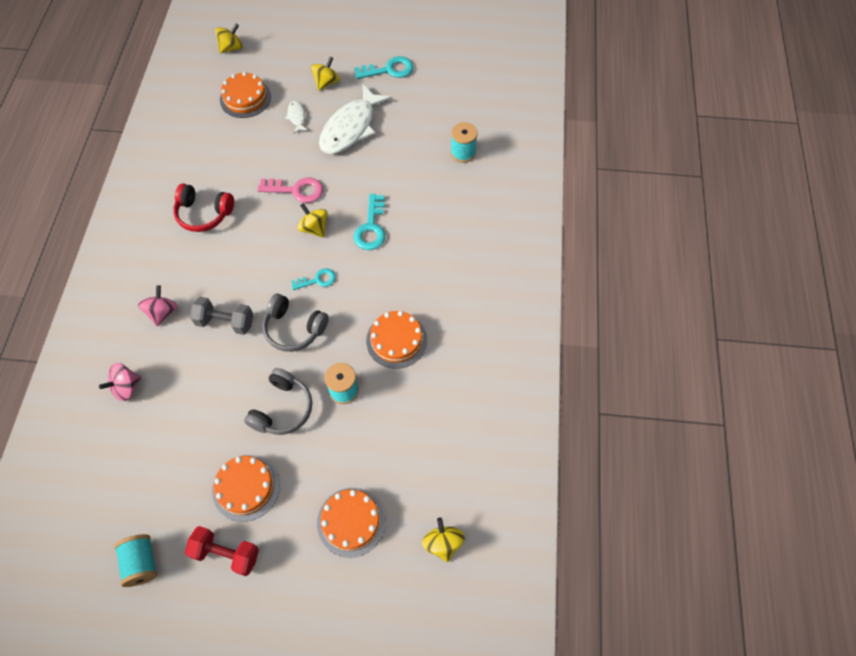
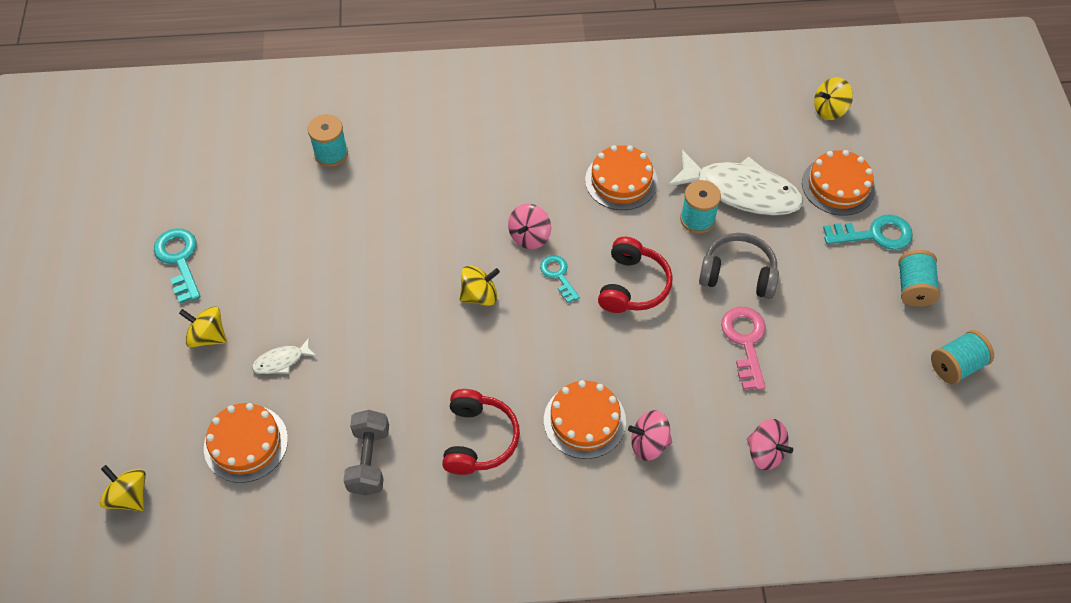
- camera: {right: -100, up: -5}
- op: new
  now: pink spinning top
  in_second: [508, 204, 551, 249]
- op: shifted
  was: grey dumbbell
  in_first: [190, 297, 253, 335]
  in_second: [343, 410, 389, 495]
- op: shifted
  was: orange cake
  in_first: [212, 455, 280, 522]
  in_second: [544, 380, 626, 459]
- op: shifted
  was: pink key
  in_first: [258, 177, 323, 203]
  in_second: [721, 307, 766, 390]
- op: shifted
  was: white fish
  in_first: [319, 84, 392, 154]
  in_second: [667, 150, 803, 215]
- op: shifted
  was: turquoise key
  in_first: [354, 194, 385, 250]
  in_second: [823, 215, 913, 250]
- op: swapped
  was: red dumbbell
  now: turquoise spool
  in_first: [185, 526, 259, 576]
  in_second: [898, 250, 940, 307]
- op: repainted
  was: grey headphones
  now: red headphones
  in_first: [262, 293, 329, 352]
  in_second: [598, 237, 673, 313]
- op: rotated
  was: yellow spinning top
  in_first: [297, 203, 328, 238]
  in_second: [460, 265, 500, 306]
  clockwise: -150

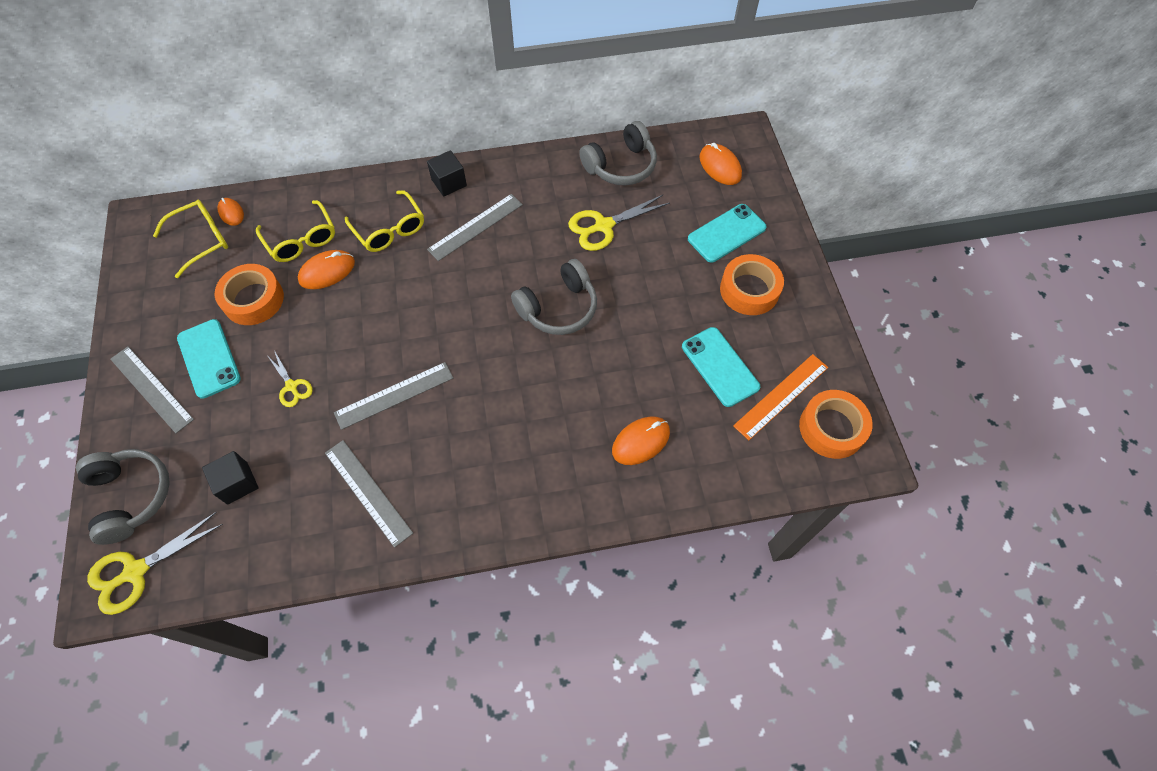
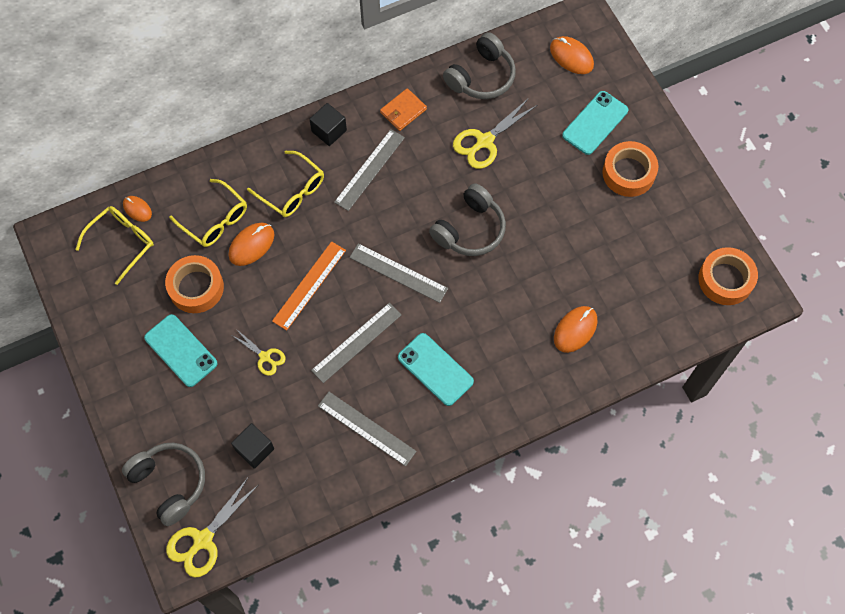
- camera: {right: -15, up: 5}
- op: new
  now: orange wallet
  in_second: [380, 88, 427, 131]
- op: shifted
  was: grey ruler
  in_first: [110, 346, 194, 433]
  in_second: [349, 243, 448, 303]
- op: shifted
  was: turquoise phone
  in_first: [682, 327, 760, 407]
  in_second: [398, 333, 474, 406]
- op: shifted
  was: orange ruler
  in_first: [733, 354, 828, 440]
  in_second: [272, 241, 346, 331]

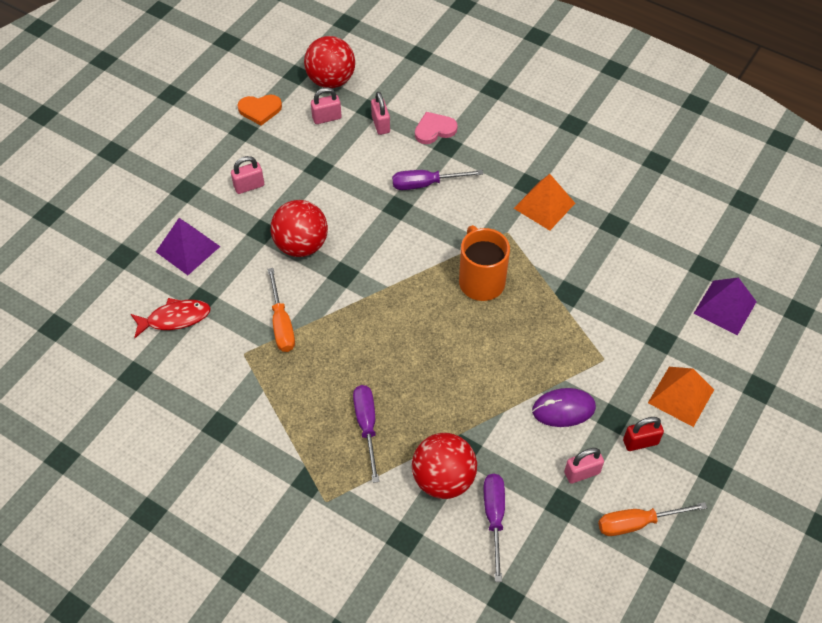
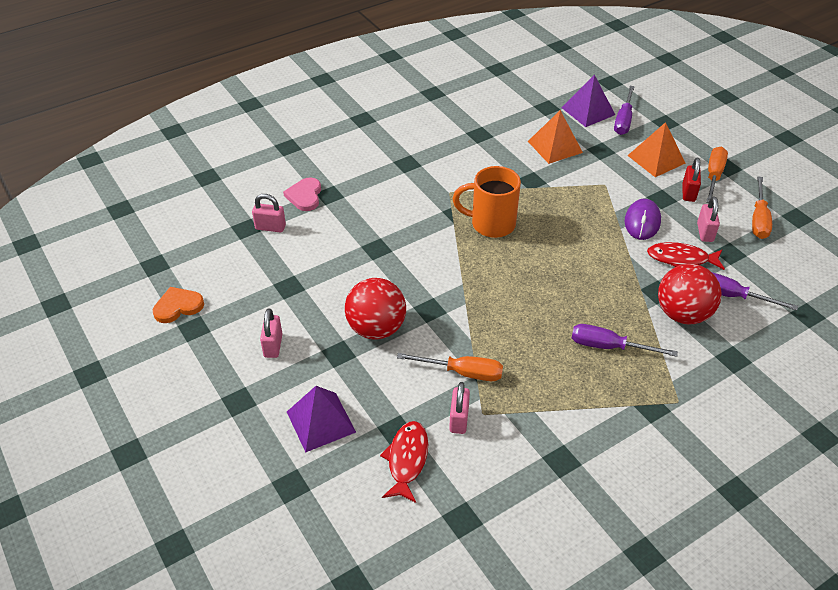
- camera: {right: -65, up: -10}
- op: gone
  was: red ball
  in_first: [304, 36, 355, 88]
- op: new
  now: red fish
  in_second: [647, 242, 725, 270]
- op: new
  now: orange screwdriver
  in_second: [706, 146, 728, 203]
- op: shifted
  was: pink padlock
  in_first: [311, 87, 342, 124]
  in_second: [449, 382, 470, 434]
- op: shifted
  was: purple screwdriver
  in_first: [392, 170, 483, 190]
  in_second: [614, 86, 635, 135]
- op: shifted
  was: orange pyramid
  in_first: [514, 174, 575, 230]
  in_second: [528, 110, 583, 164]
- op: rotated
  was: orange heart
  in_first: [237, 95, 282, 126]
  in_second: [153, 287, 204, 323]
  clockwise: -135

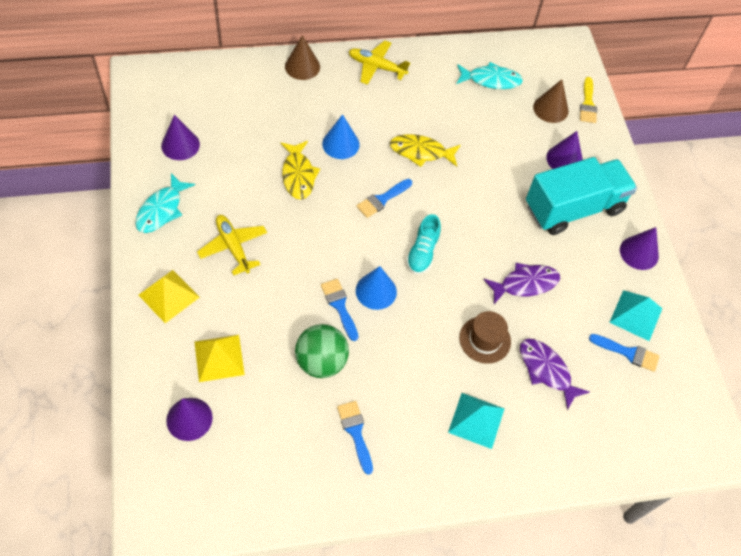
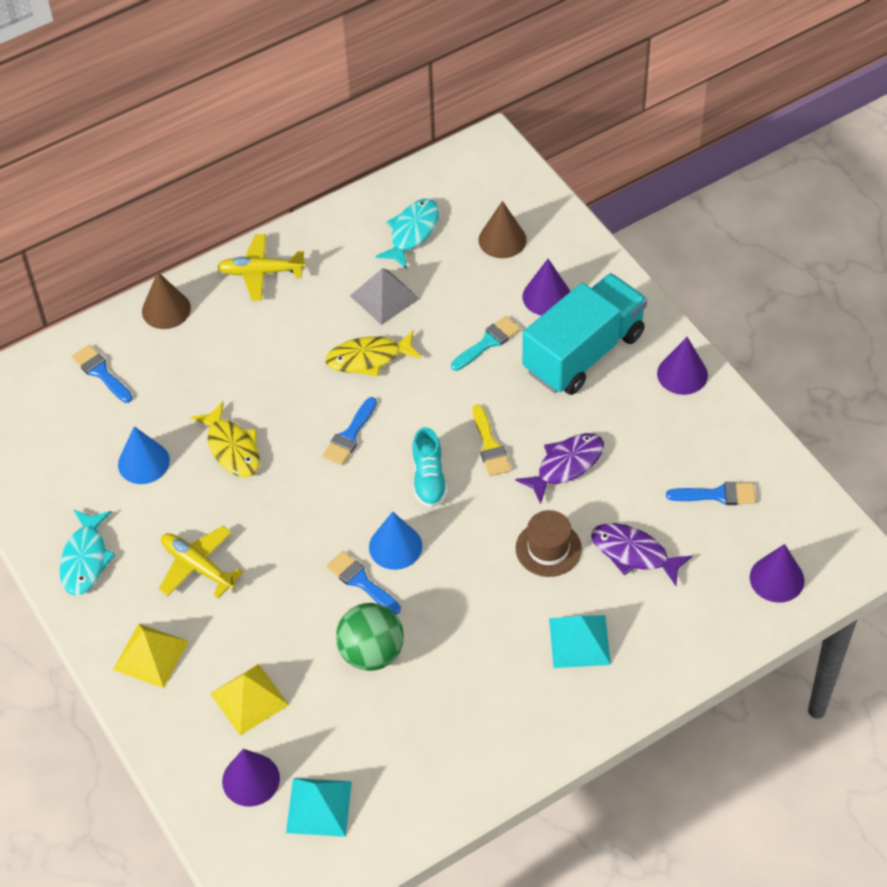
- camera: {right: -15, up: -5}
- op: new
  now: grey pyramid
  in_second: [350, 268, 420, 325]
- op: new
  now: turquoise brush
  in_second: [451, 316, 521, 371]
- op: shifted
  was: purple cone
  in_first: [161, 115, 200, 160]
  in_second: [750, 544, 804, 603]
- op: shifted
  was: blue cone
  in_first: [322, 114, 360, 159]
  in_second: [118, 426, 170, 484]
- op: shifted
  was: blue brush
  in_first: [337, 401, 373, 475]
  in_second: [72, 345, 132, 403]
- op: shifted
  was: yellow brush
  in_first: [580, 77, 597, 123]
  in_second: [472, 405, 511, 476]
- op: shifted
  was: turquoise pyramid
  in_first: [610, 290, 662, 341]
  in_second: [286, 778, 352, 837]
- op: rotated
  was: turquoise fish
  in_first: [456, 62, 523, 89]
  in_second: [376, 198, 439, 269]
  clockwise: -45

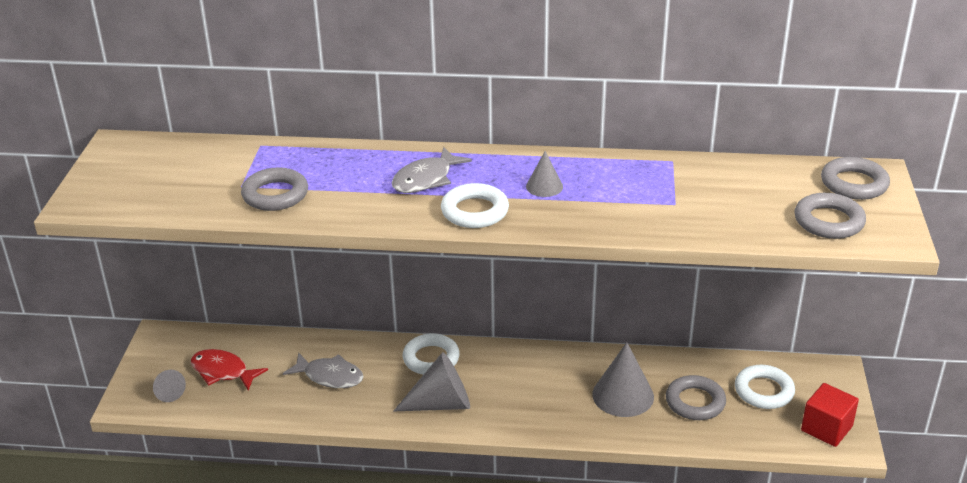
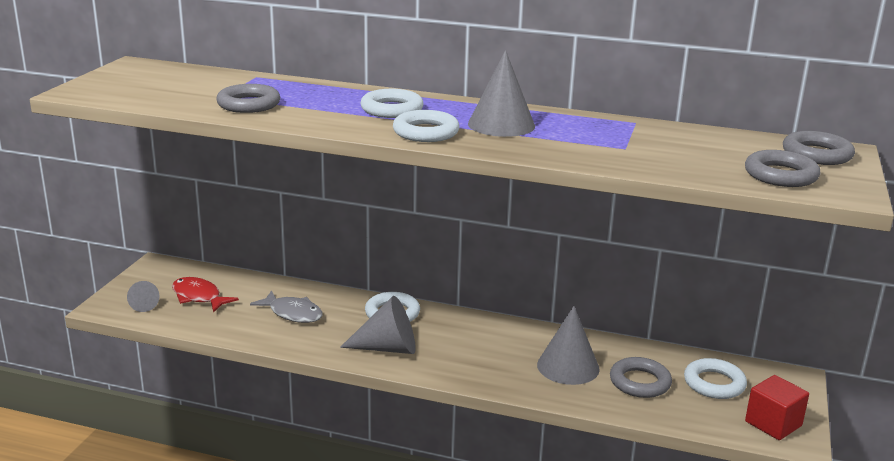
- camera: {right: 10, up: -10}
- op: swapped
  was: grey fish
  now: white ring
  in_first: [392, 147, 472, 193]
  in_second: [361, 89, 424, 118]
- op: scaled
  was: grey cone
  in_first: [526, 151, 563, 197]
  in_second: [468, 50, 535, 137]
  ratio: 1.85

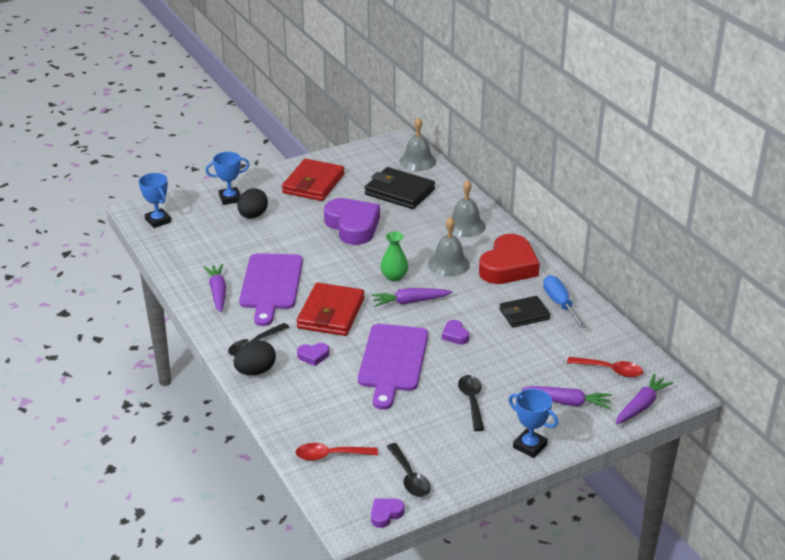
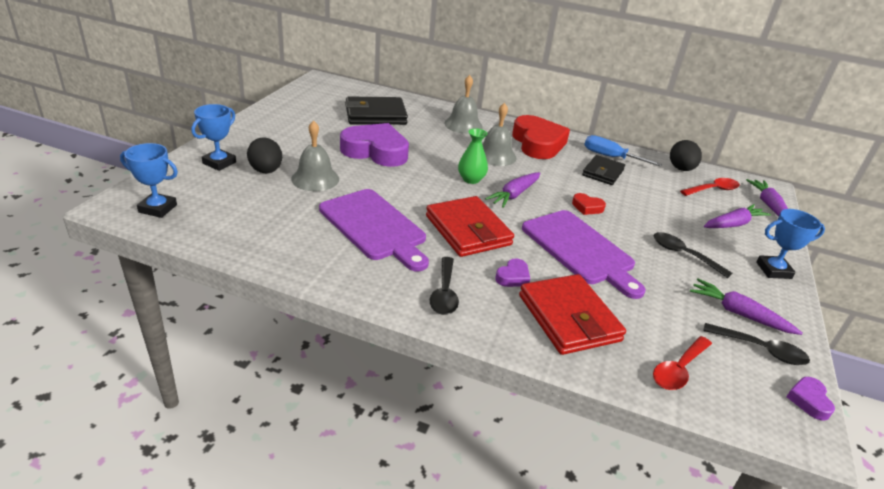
- camera: {right: -45, up: 0}
- op: shifted
  was: purple carrot
  in_first: [204, 264, 226, 312]
  in_second: [690, 278, 803, 335]
- op: shifted
  was: black egg
  in_first: [234, 340, 276, 375]
  in_second: [670, 140, 702, 171]
- op: shifted
  was: red wallet
  in_first: [282, 159, 344, 201]
  in_second: [519, 274, 626, 355]
- op: shifted
  was: grey bell
  in_first: [399, 117, 436, 171]
  in_second: [291, 120, 339, 191]
- op: repainted
  was: purple heart
  now: red heart
  in_first: [442, 320, 469, 344]
  in_second: [572, 193, 606, 215]

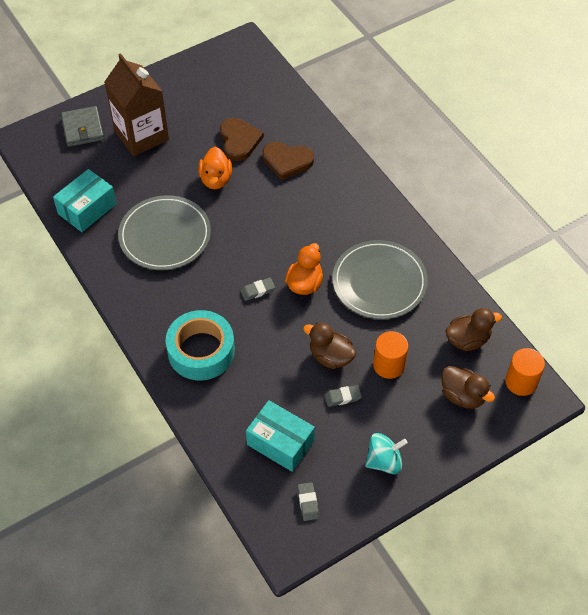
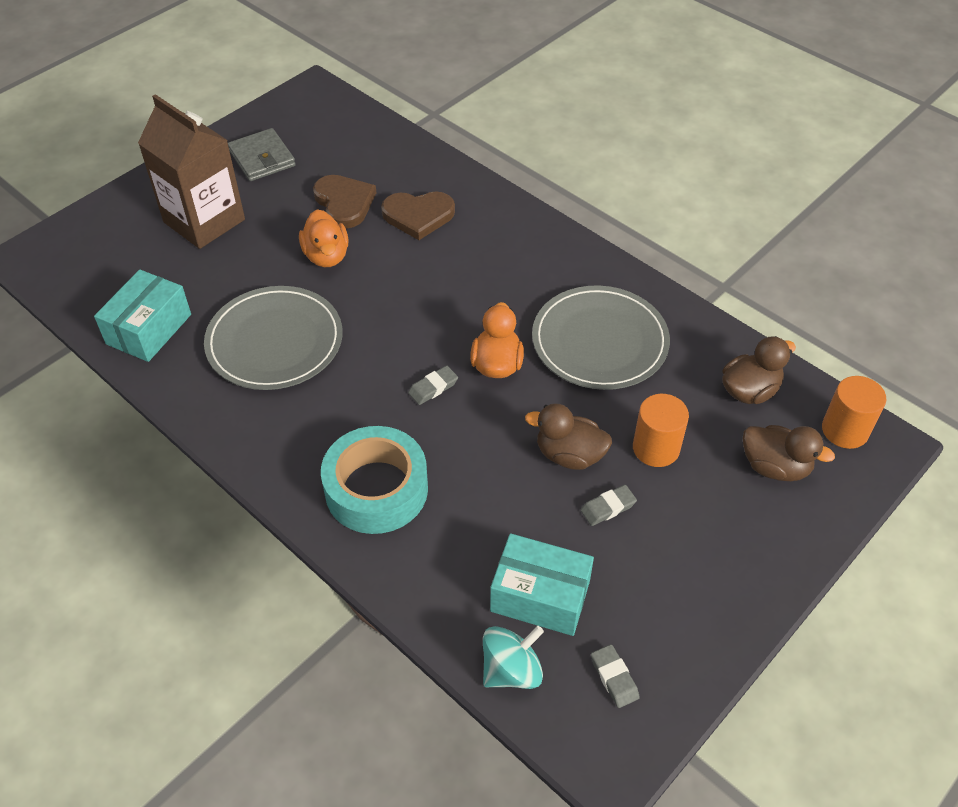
- camera: {right: -15, up: -5}
- op: shifted
  was: grey wallet
  in_first: [61, 106, 104, 147]
  in_second: [228, 128, 296, 181]
- op: shifted
  was: turquoise spinning top
  in_first: [365, 433, 408, 474]
  in_second: [483, 626, 544, 689]

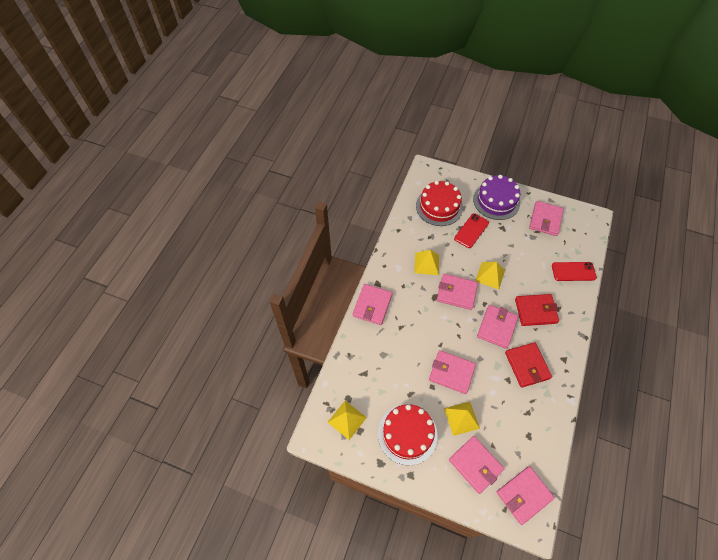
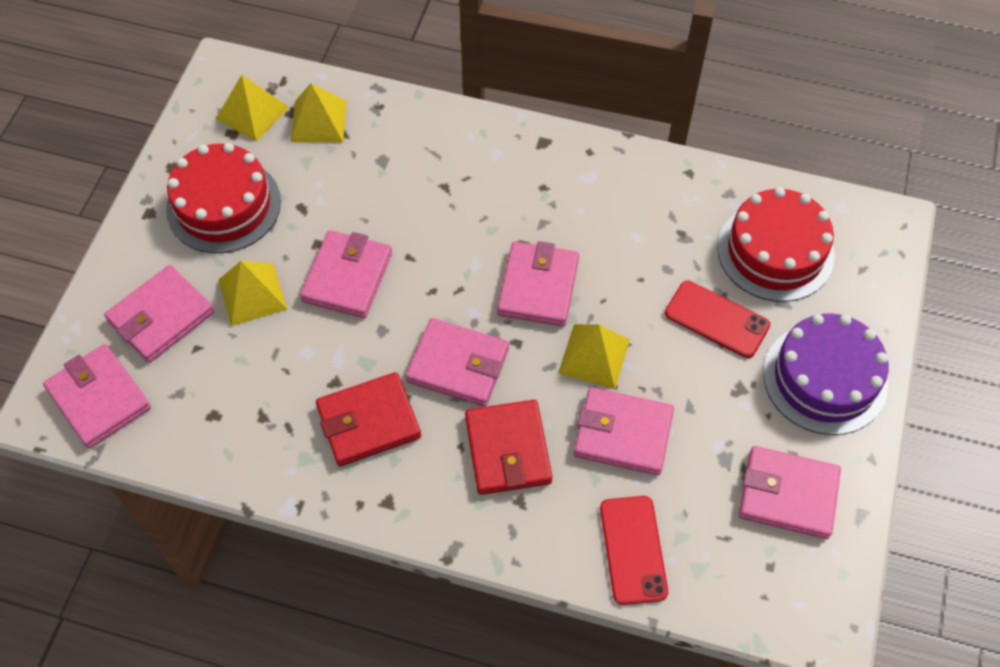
- camera: {right: 85, up: 0}
- op: shifted
  was: pink wallet
  in_first: [353, 284, 392, 325]
  in_second: [574, 387, 674, 475]
- op: shifted
  was: yellow pyramid
  in_first: [414, 250, 439, 275]
  in_second: [290, 83, 347, 143]

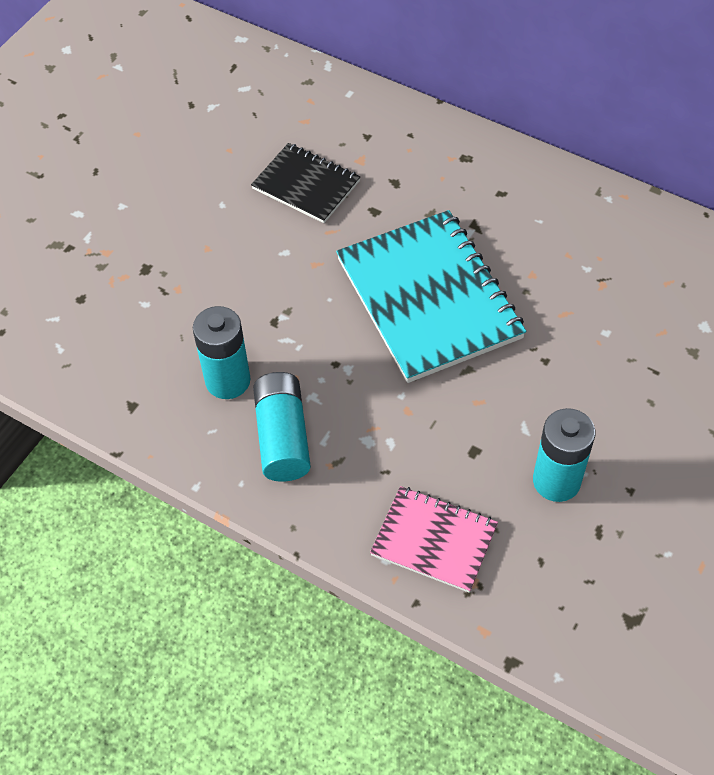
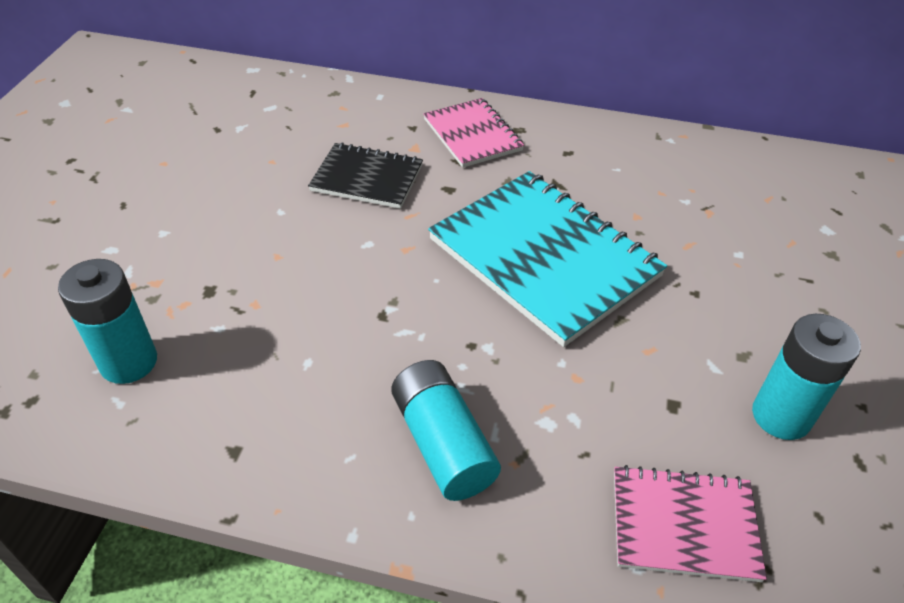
- camera: {right: -20, up: -10}
- op: new
  now: pink notebook
  in_second: [423, 98, 524, 168]
- op: shifted
  was: turquoise battery
  in_first: [193, 306, 251, 399]
  in_second: [58, 259, 157, 384]

